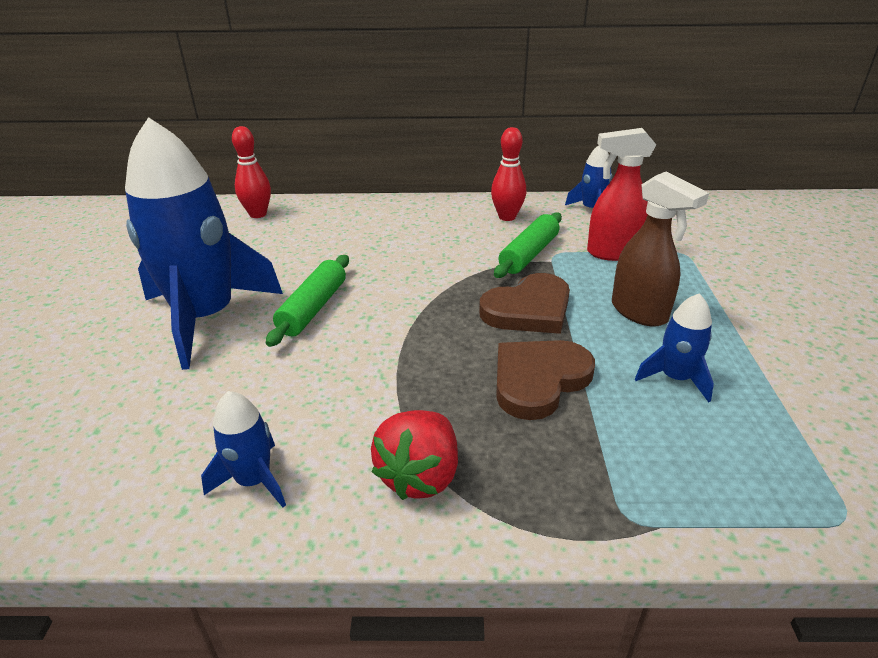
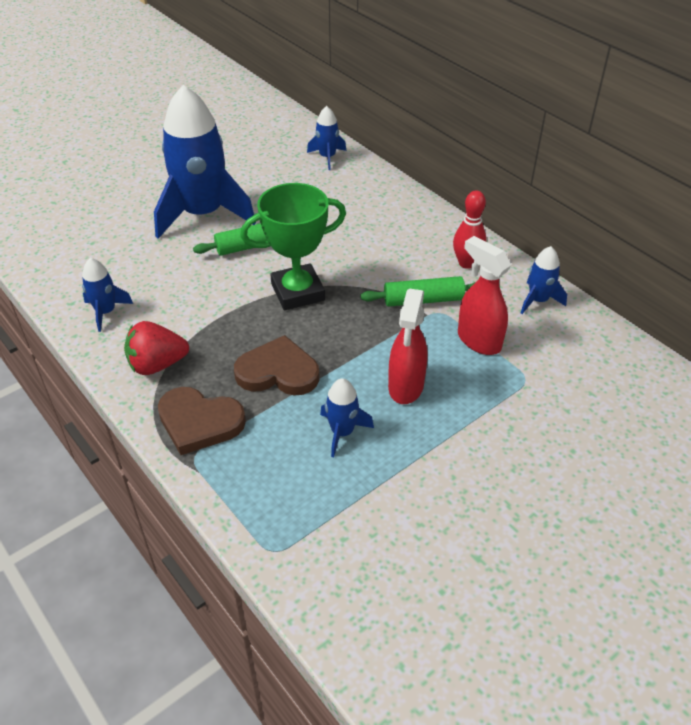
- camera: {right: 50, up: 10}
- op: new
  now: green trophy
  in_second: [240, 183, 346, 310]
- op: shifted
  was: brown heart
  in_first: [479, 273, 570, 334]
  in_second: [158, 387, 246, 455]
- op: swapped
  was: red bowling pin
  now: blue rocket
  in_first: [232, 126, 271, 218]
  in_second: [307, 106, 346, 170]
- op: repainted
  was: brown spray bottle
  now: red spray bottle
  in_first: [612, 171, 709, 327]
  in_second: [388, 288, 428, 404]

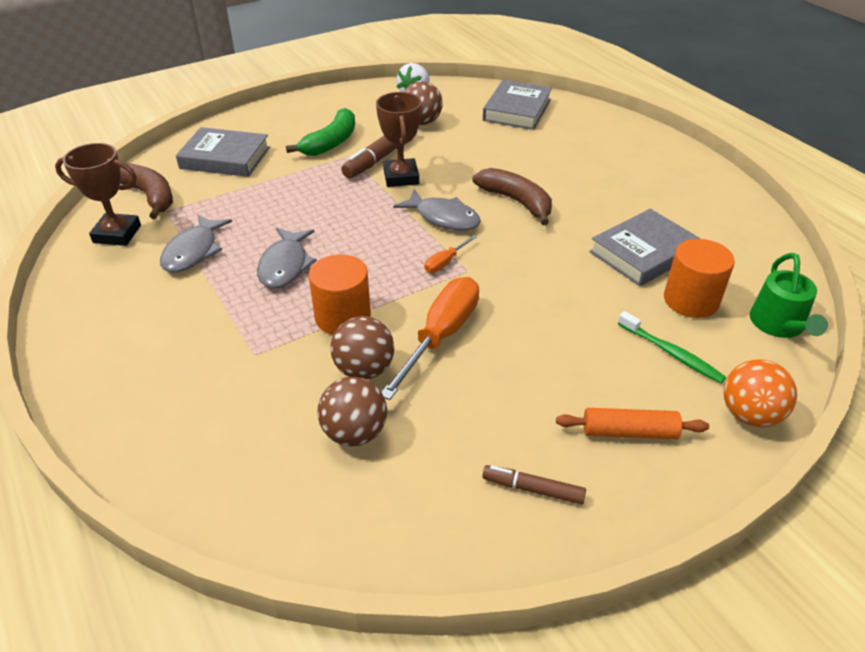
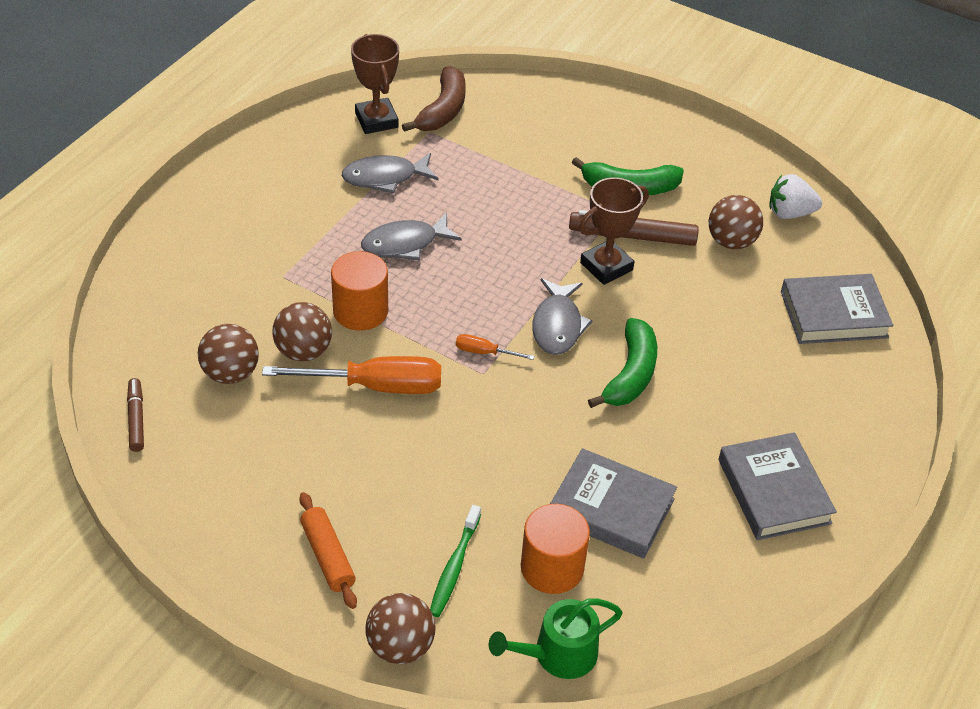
- camera: {right: 60, up: 5}
- op: shifted
  was: grey book
  in_first: [176, 127, 270, 177]
  in_second: [719, 432, 837, 540]
- op: shifted
  was: brown marker
  in_first: [482, 465, 586, 504]
  in_second: [127, 378, 144, 452]
- op: repainted
  was: brown banana
  now: green banana
  in_first: [473, 168, 552, 225]
  in_second: [588, 318, 657, 408]
- op: repainted
  was: orange ball
  now: brown ball
  in_first: [723, 359, 797, 427]
  in_second: [365, 593, 435, 664]

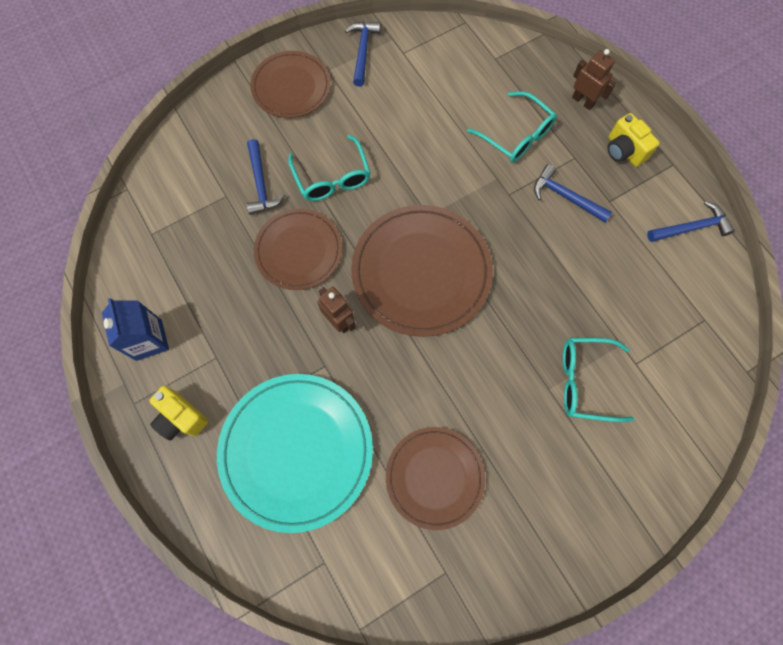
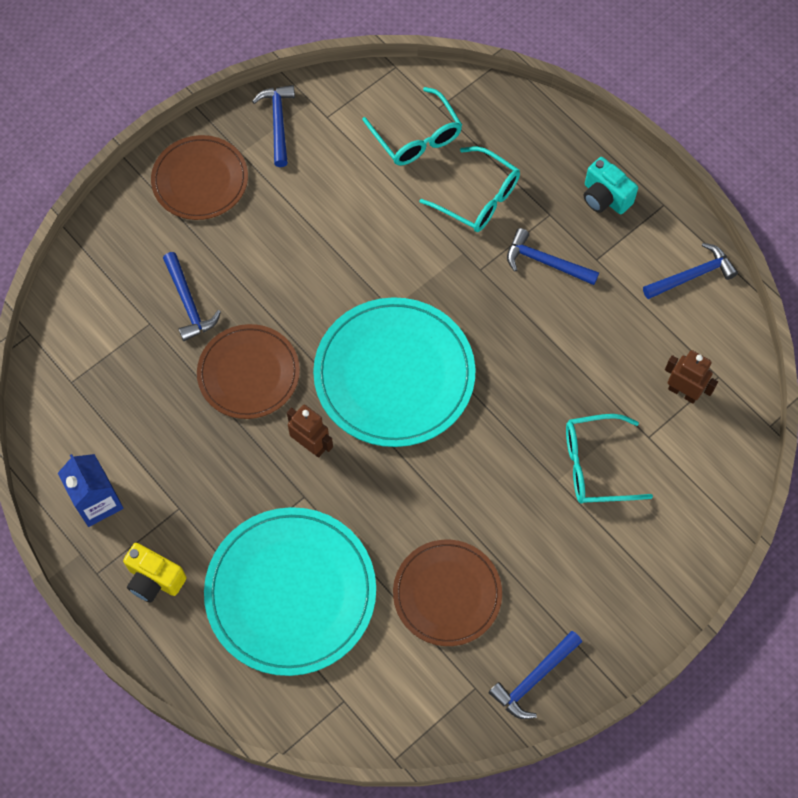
- camera: {right: -10, up: -5}
- op: new
  now: blue hammer
  in_second: [488, 631, 582, 719]
- op: shifted
  was: turquoise glasses
  in_first: [288, 135, 371, 201]
  in_second: [362, 87, 462, 165]
- op: shifted
  was: brown robot
  in_first: [572, 49, 616, 110]
  in_second: [665, 350, 718, 404]
- op: repainted
  was: brown plate
  now: turquoise plate
  in_first: [351, 205, 493, 337]
  in_second: [313, 297, 476, 447]
- op: repainted
  was: yellow camera
  now: turquoise camera
  in_first: [607, 113, 660, 167]
  in_second: [584, 157, 638, 214]

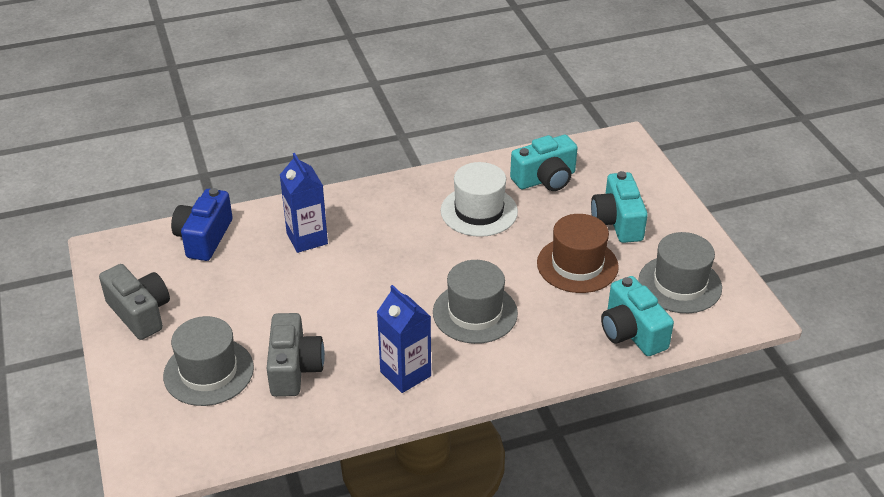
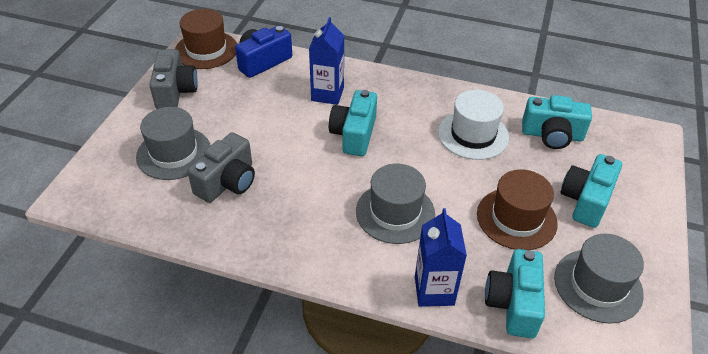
- camera: {right: 35, up: 5}
- op: new
  now: brown hat
  in_second: [175, 9, 237, 69]
- op: new
  now: turquoise camera
  in_second: [329, 90, 377, 156]
- op: shifted
  was: blue carton
  in_first: [377, 285, 431, 393]
  in_second: [415, 208, 467, 307]

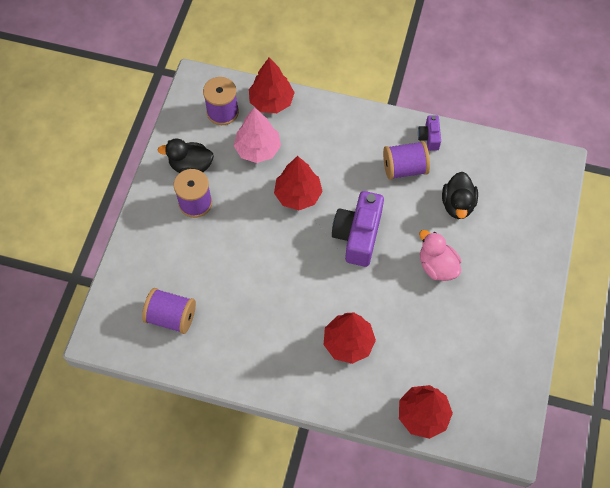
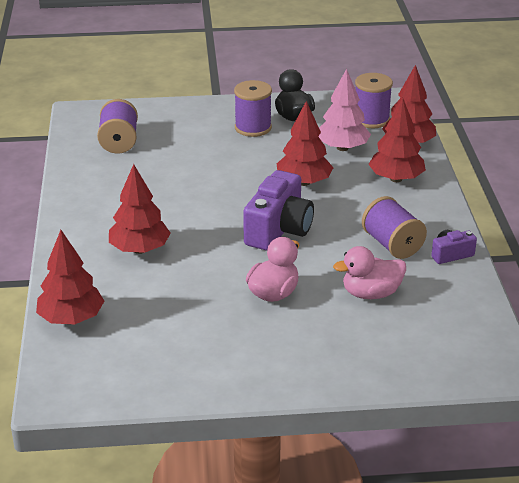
- camera: {right: 70, up: -30}
- op: new
  now: red tree
  in_second: [368, 98, 426, 182]
- op: repainted
  was: black duck
  now: pink duck
  in_first: [442, 172, 478, 219]
  in_second: [333, 246, 406, 299]
- op: rotated
  was: purple camera
  in_first: [332, 191, 384, 267]
  in_second: [243, 170, 314, 251]
  clockwise: 120

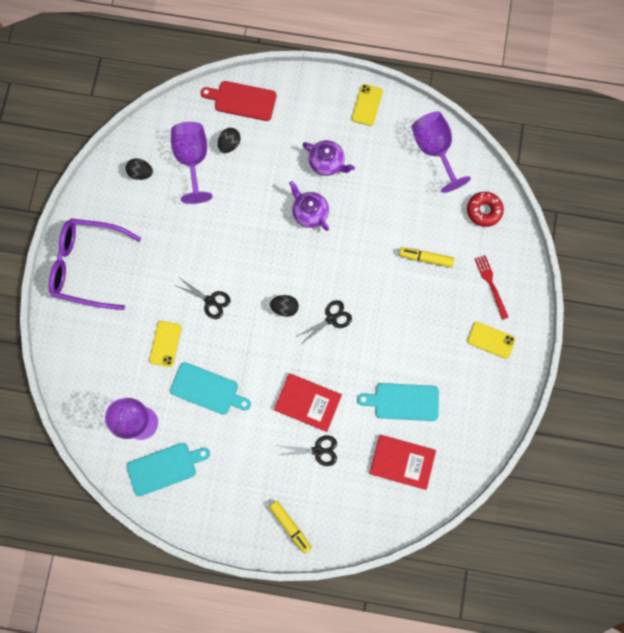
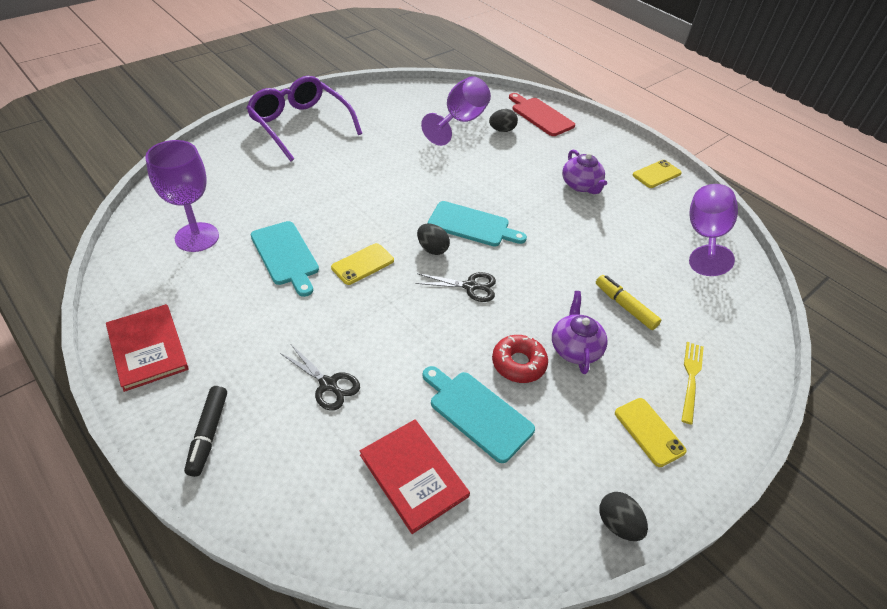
- camera: {right: 35, up: -30}
- op: gone
  was: black scissors
  in_first: [175, 278, 231, 319]
- op: shifted
  was: black egg
  in_first: [126, 158, 153, 180]
  in_second: [600, 492, 648, 541]
- op: shifted
  was: turquoise cutting board
  in_first: [127, 443, 210, 496]
  in_second: [428, 201, 527, 247]
- op: shifted
  was: yellow phone
  in_first: [149, 321, 182, 367]
  in_second: [331, 243, 394, 285]
- op: shifted
  was: red book
  in_first: [274, 373, 342, 432]
  in_second: [106, 304, 189, 392]
- op: shifted
  was: purple teapot
  in_first: [289, 181, 329, 231]
  in_second: [552, 291, 608, 374]
- op: shifted
  was: red donut
  in_first: [467, 192, 504, 227]
  in_second: [492, 335, 548, 383]
- op: repainted
  was: yellow marker
  now: black marker
  in_first: [269, 501, 312, 554]
  in_second: [184, 386, 227, 477]
- op: repainted
  was: red fork
  now: yellow fork
  in_first: [475, 255, 509, 320]
  in_second: [681, 342, 704, 425]

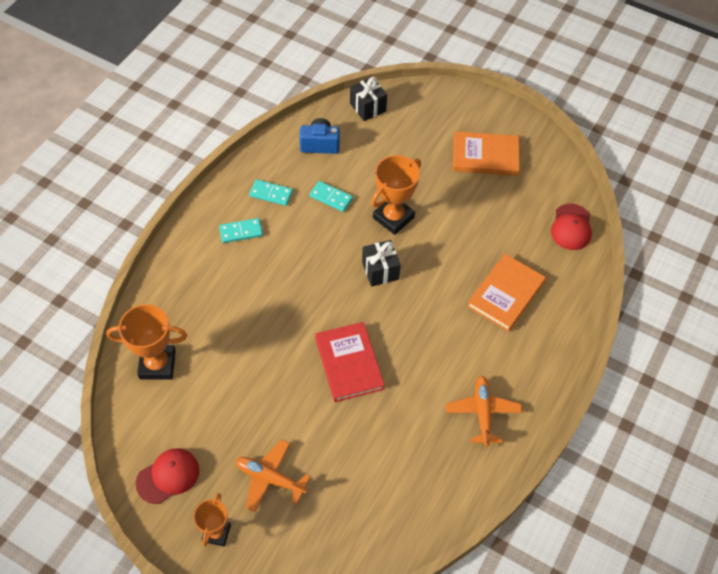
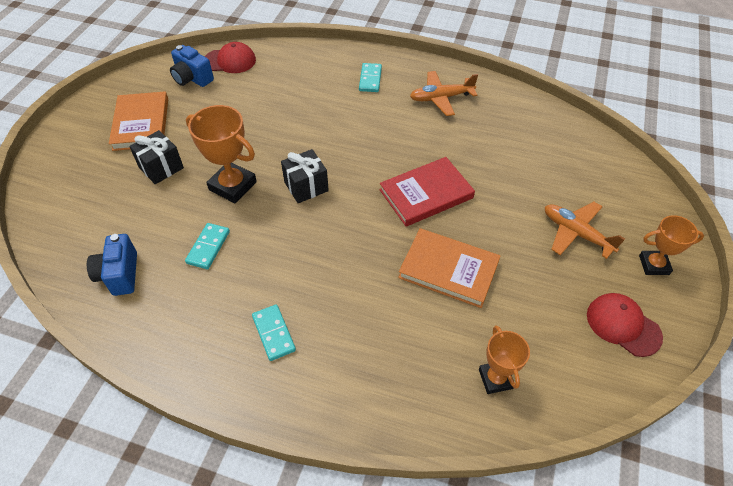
- camera: {right: -100, up: -5}
- op: new
  now: blue camera
  in_second: [170, 45, 214, 87]
- op: shifted
  was: turquoise domino
  in_first: [249, 179, 293, 206]
  in_second: [359, 63, 382, 92]
- op: shifted
  was: black gift
  in_first: [350, 77, 387, 121]
  in_second: [129, 130, 184, 184]
- op: shifted
  was: orange book
  in_first: [467, 254, 546, 332]
  in_second: [398, 228, 500, 308]
- op: rotated
  was: orange plane
  in_first: [235, 440, 311, 512]
  in_second: [545, 202, 625, 259]
  clockwise: 120
- op: scaled
  was: orange trophy
  in_first: [106, 304, 187, 380]
  in_second: [479, 325, 530, 394]
  ratio: 0.63

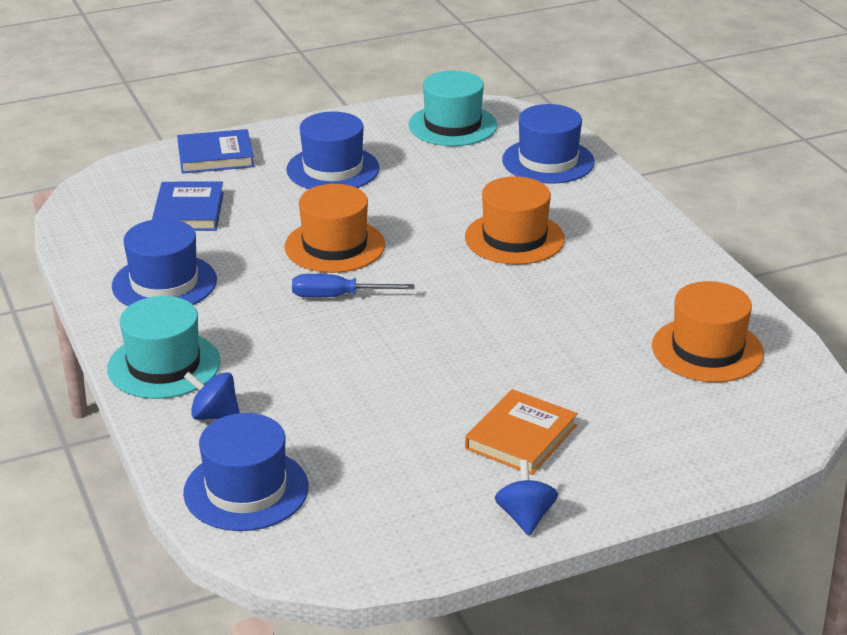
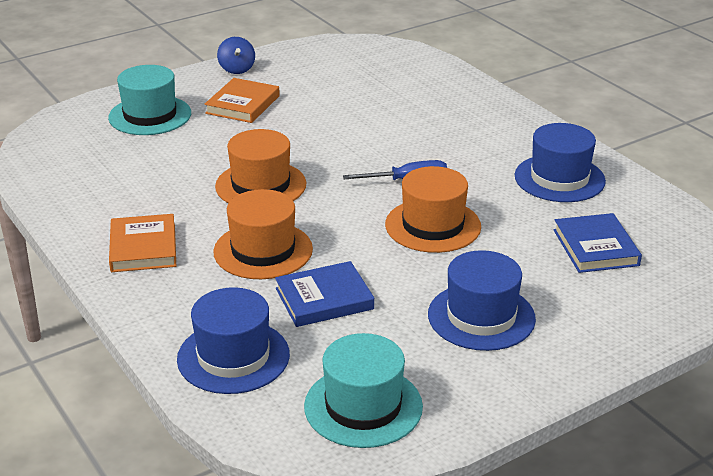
- camera: {right: 170, up: 0}
- op: gone
  was: blue hat
  in_first: [183, 413, 309, 531]
- op: gone
  was: blue spinning top
  in_first: [184, 372, 240, 420]
- op: new
  now: orange book
  in_second: [109, 214, 176, 272]
- op: shifted
  was: turquoise hat
  in_first: [107, 296, 221, 399]
  in_second: [108, 65, 191, 135]
- op: shifted
  was: blue book
  in_first: [177, 129, 254, 174]
  in_second: [275, 261, 374, 327]
- op: shifted
  was: orange hat
  in_first: [652, 281, 764, 382]
  in_second: [215, 129, 306, 203]

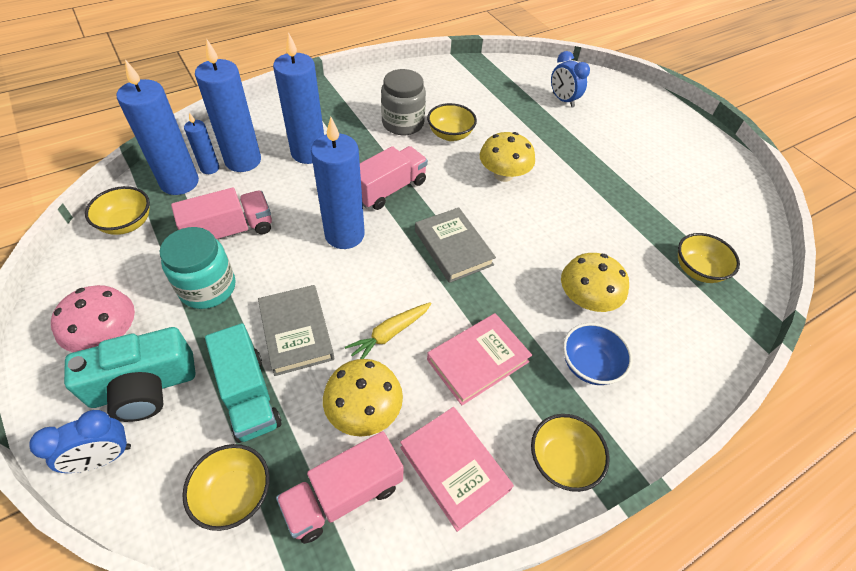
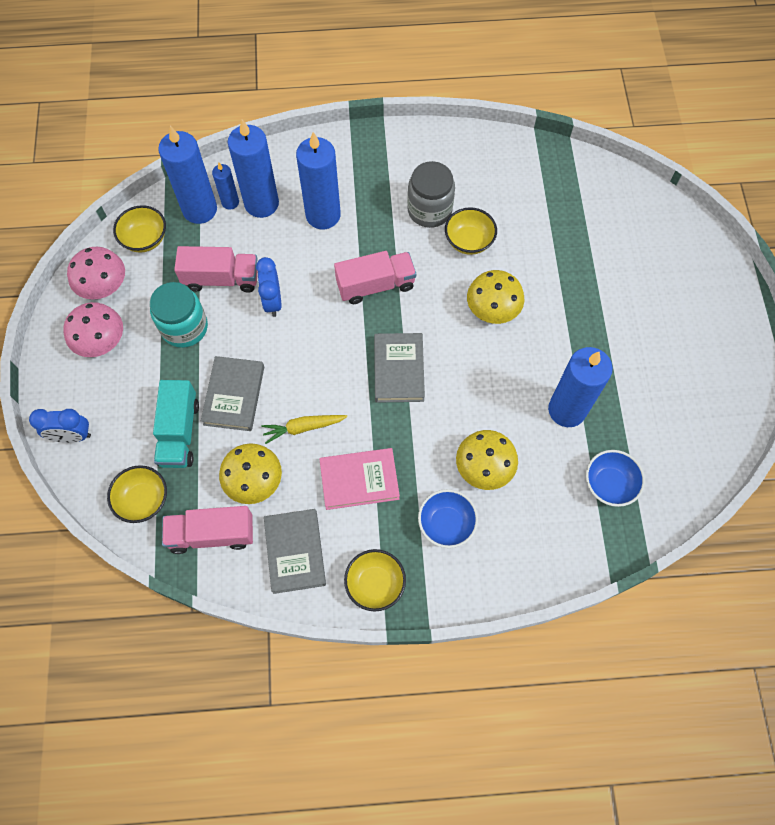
- camera: {right: 30, up: 15}
- op: gone
  was: turquoise camera
  in_first: [64, 327, 195, 422]
- op: new
  now: pink mushroom
  in_second: [67, 247, 125, 299]
- op: shifted
  was: blue candle
  in_first: [311, 117, 365, 249]
  in_second: [548, 347, 613, 427]
- op: shifted
  was: blue clock
  in_first: [551, 51, 590, 108]
  in_second: [256, 257, 282, 317]
- op: repainted
  was: pink book
  now: grey book
  in_first: [400, 407, 514, 532]
  in_second: [264, 509, 326, 594]
- op: repainted
  was: yellow bowl
  now: blue bowl
  in_first: [678, 233, 740, 283]
  in_second: [586, 450, 645, 507]

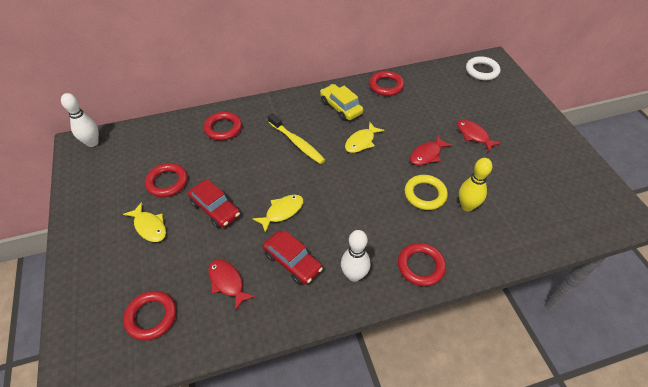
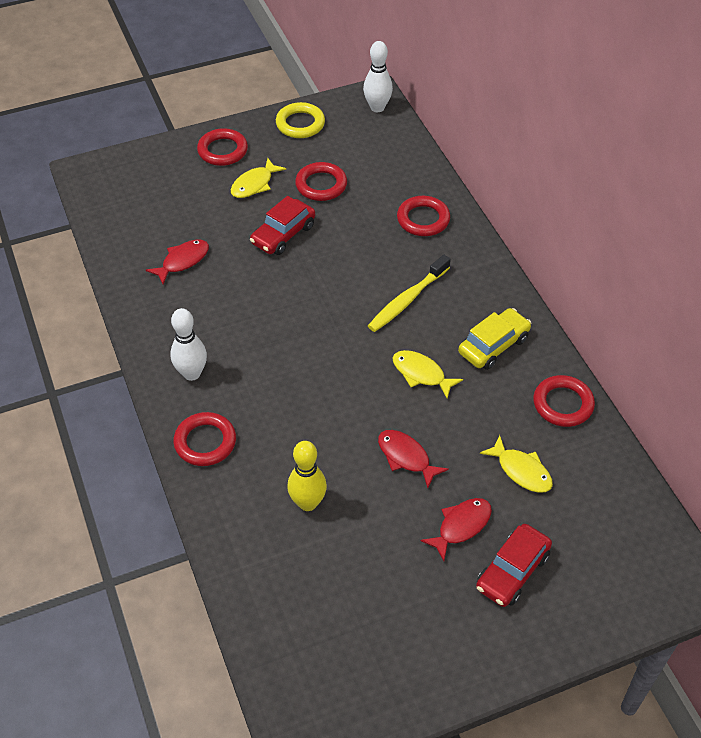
- camera: {right: 85, up: 0}
- op: gone
  was: white ring
  in_first: [466, 56, 501, 80]
- op: shifted
  was: red ring
  in_first: [123, 291, 176, 341]
  in_second: [197, 128, 248, 166]
- op: shifted
  was: yellow fish
  in_first: [253, 195, 304, 233]
  in_second: [480, 435, 553, 493]
- op: shifted
  was: red car
  in_first: [263, 230, 323, 285]
  in_second: [476, 524, 552, 607]
- op: shifted
  was: yellow ring
  in_first: [405, 175, 448, 210]
  in_second: [276, 102, 325, 138]

